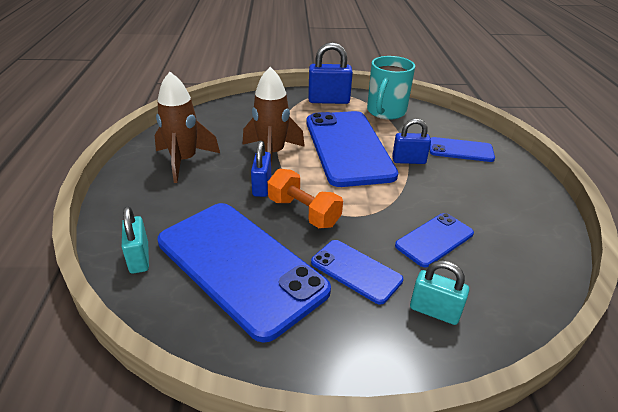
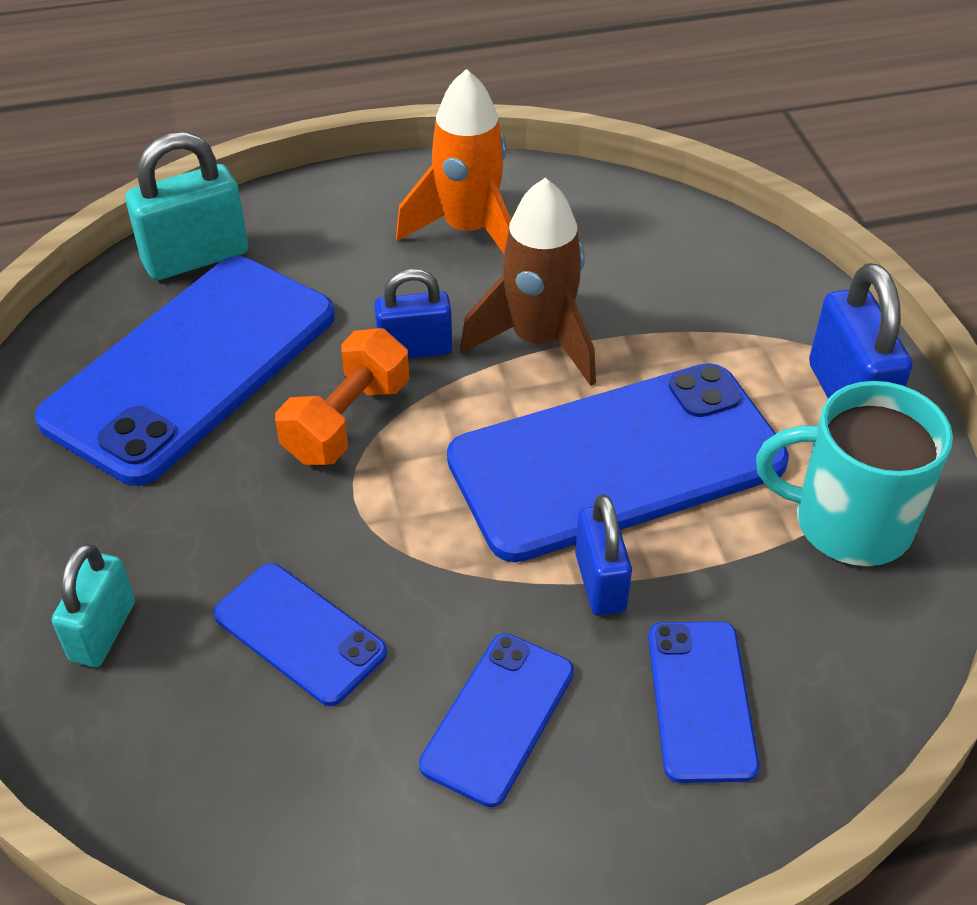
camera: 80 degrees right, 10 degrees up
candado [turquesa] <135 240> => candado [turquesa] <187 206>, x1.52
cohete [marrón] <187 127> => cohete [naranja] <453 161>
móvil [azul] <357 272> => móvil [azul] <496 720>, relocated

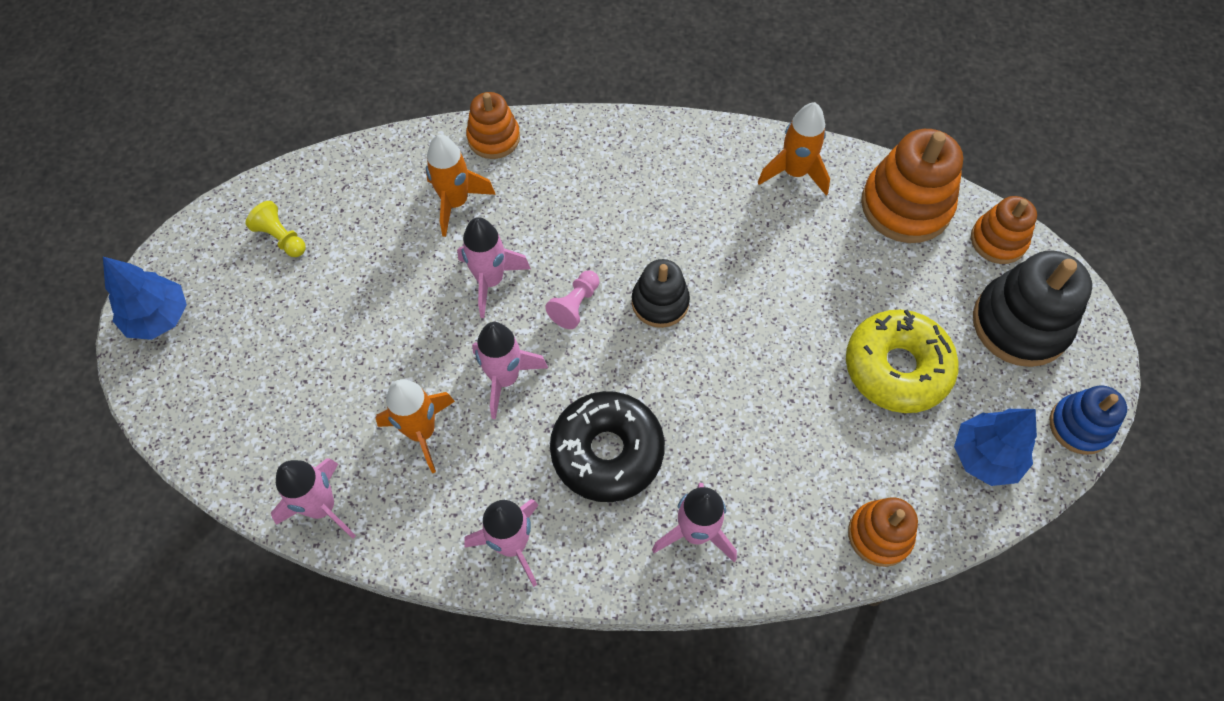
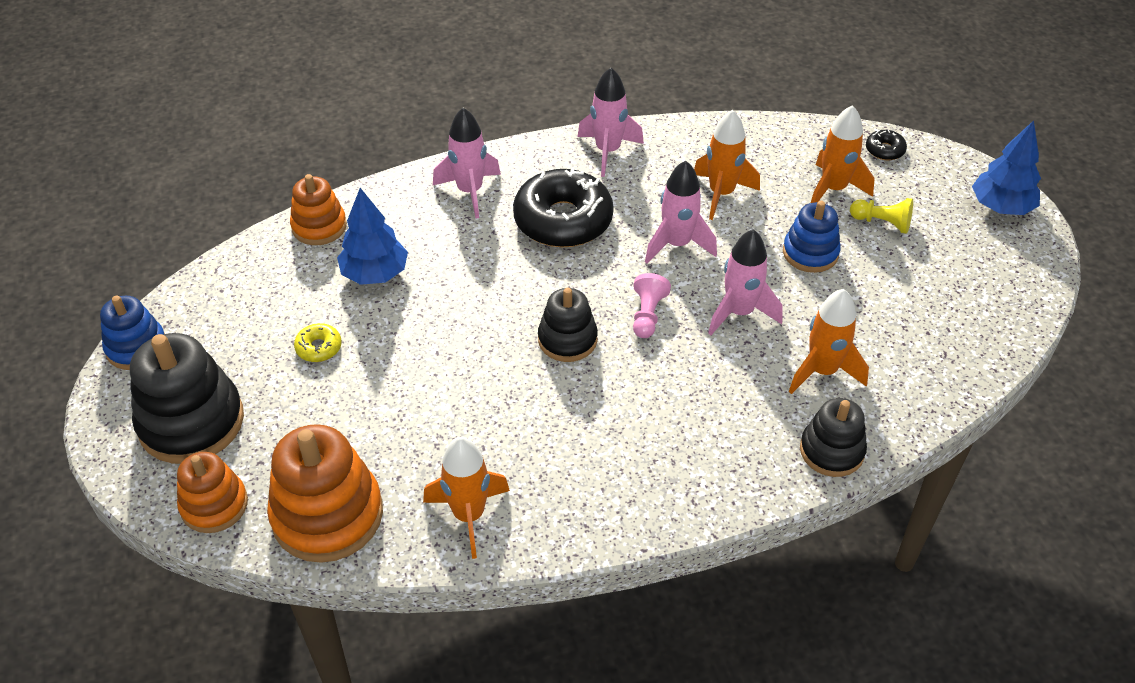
camera: 160 degrees right, 15 degrees down
peón [amarillo] <275 229> => peón [amarillo] <881 216>, relocated
cohete [rosa] <313 498> => nothing
juguete apilable [naranja] <493 125> => juguete apilable [negro] <833 437>
rosquilla [amarillo] <902 361> => rosquilla [amarillo] <318 342>, x0.43
árbol [azul] <995 447> => árbol [azul] <372 236>, relocated
nothing => juguete apilable [azul] <812 237>
nothing => cohete [naranja] <843 154>
nothing => rosquilla [negro] <886 145>

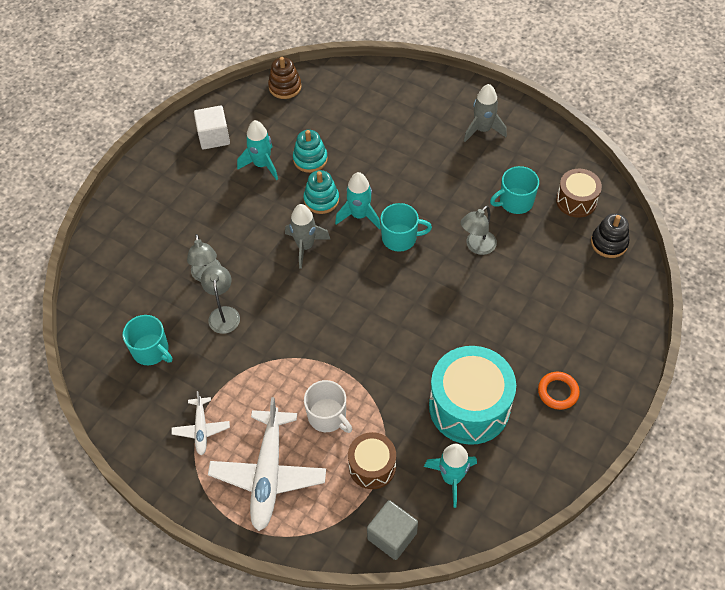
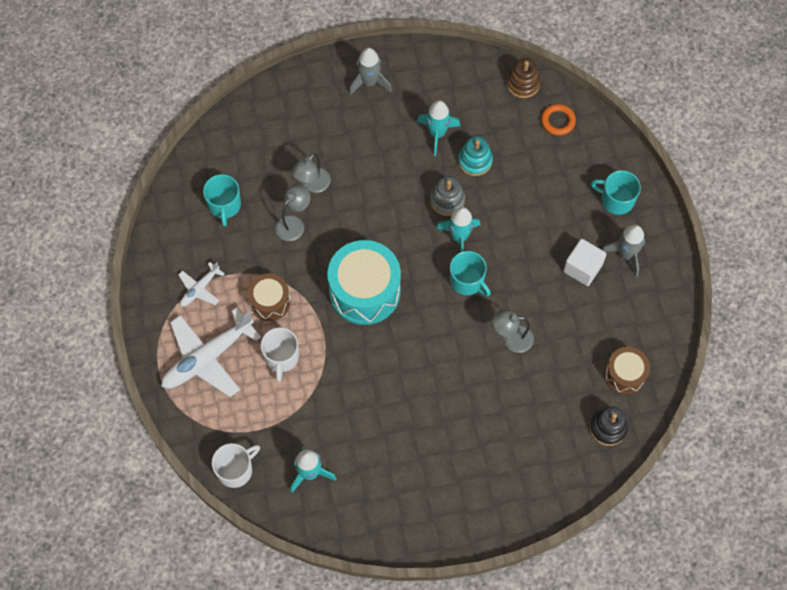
camera: 45 degrees right, 10 degrees up
cubo [blanco] <212 127> => cubo [blanco] <585 262>, relocated
cohete [gris] <308 236> => cohete [gris] <370 71>, relocated
juguete apilable [turquesa] <321 192> => juguete apilable [gris] <447 196>
tambor [marrón] <372 460> => tambor [marrón] <269 297>, relocated
cubo [gris] <392 530> => taza [blanco] <236 465>
tambor [turquesa] <472 395> => tambor [turquesa] <364 282>, relocated
taza [turquesa] <514 190> => taza [turquesa] <616 192>, relocated
anillo [naranja] <559 391> => anillo [naranja] <558 120>, relocated

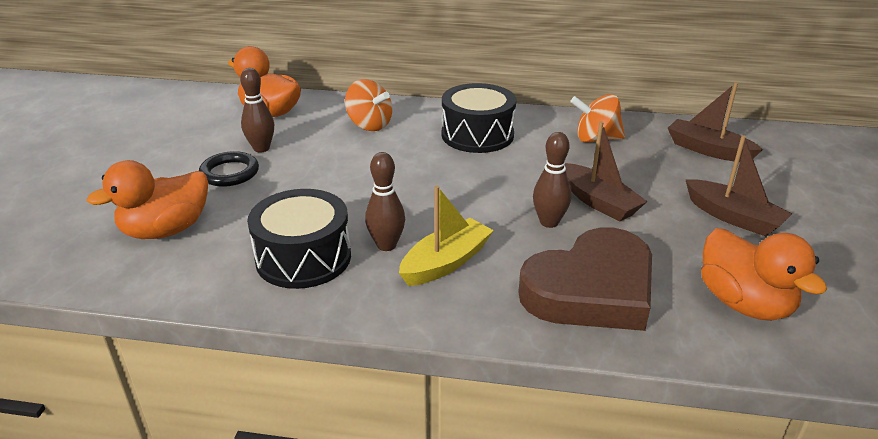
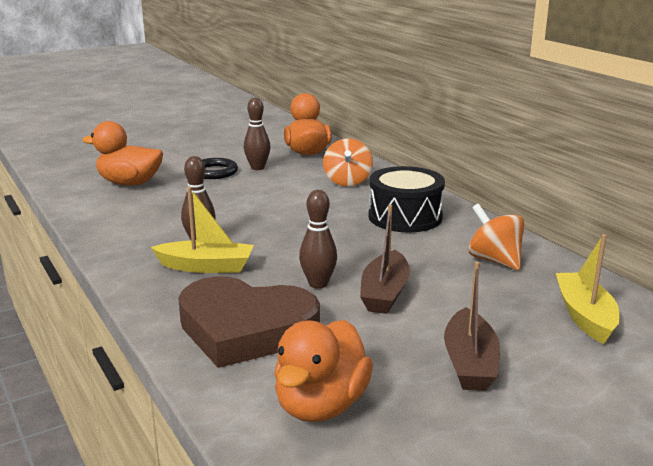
camera: 50 degrees right, 10 degrees down
tambor [negro] <299 239> => nothing
barco [marrón] <715 122> => barco [amarillo] <588 289>

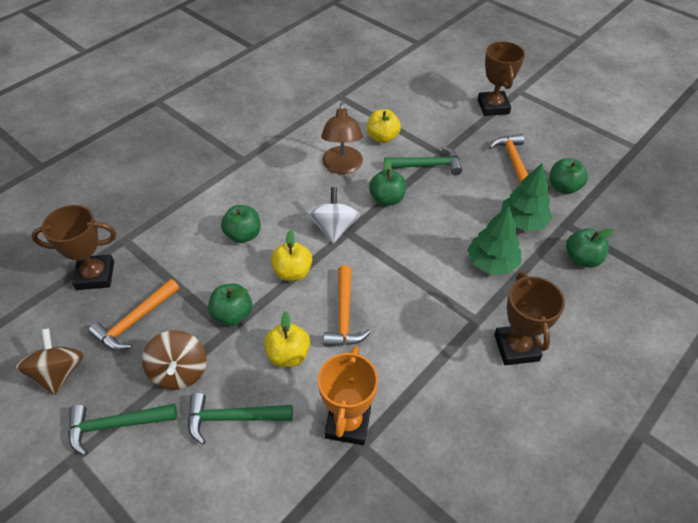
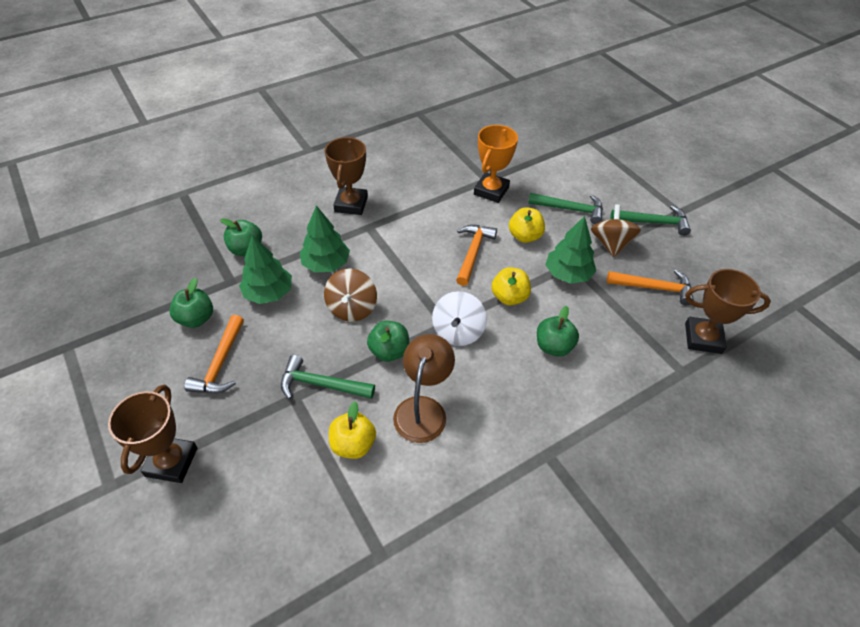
camera: 165 degrees left, 0 degrees up
peonza [marrón] <49 361> => peonza [marrón] <350 295>, relocated
martillo [naranja] <133 315> => martillo [naranja] <650 287>, 45 degrees clockwise
manzana [verde] <230 304> => árbol [verde] <571 250>

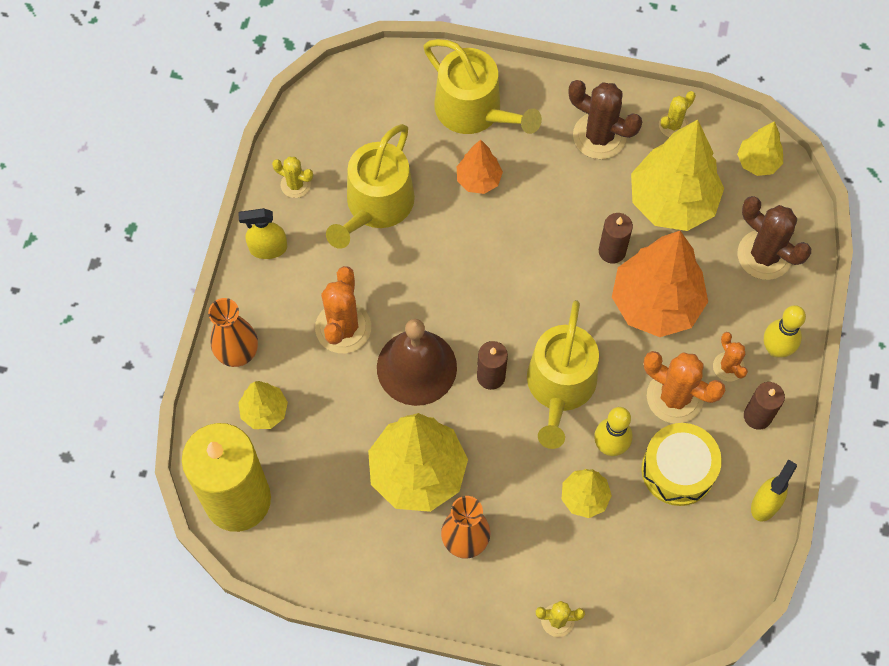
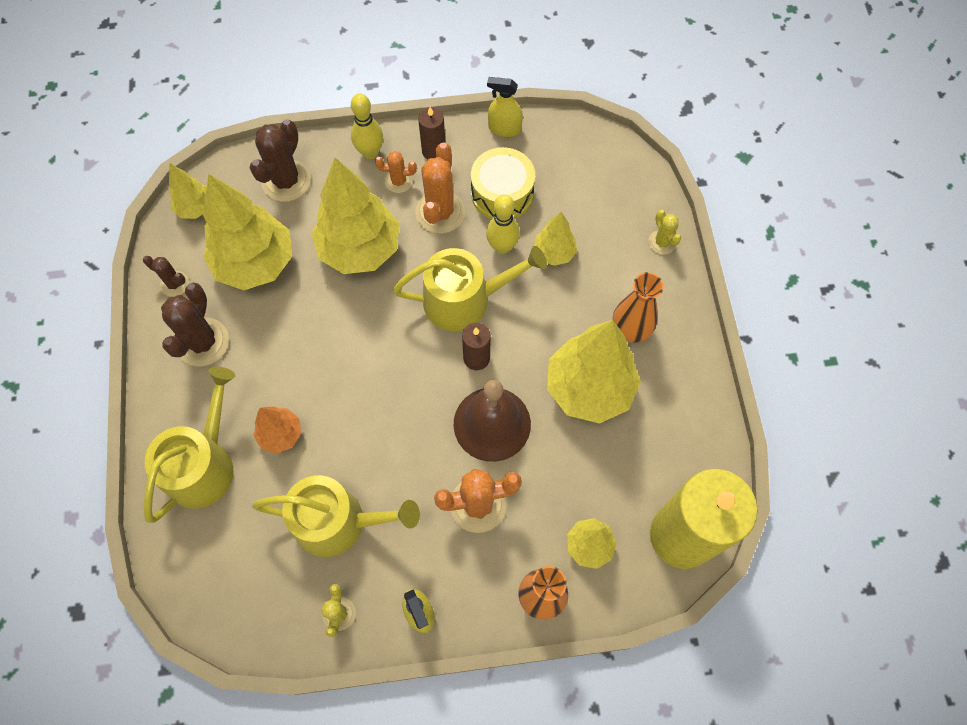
camera: 110 degrees left, 0 degrees up
vela [marrón] <616 238> => nothing
árbol [naranja] <660 284> => árbol [amarillo] <356 216>
cactus [amarillo] <677 114> => cactus [marrón] <166 276>
cactus [naranja] <730 356> => cactus [naranja] <396 172>, 45 degrees clockwise

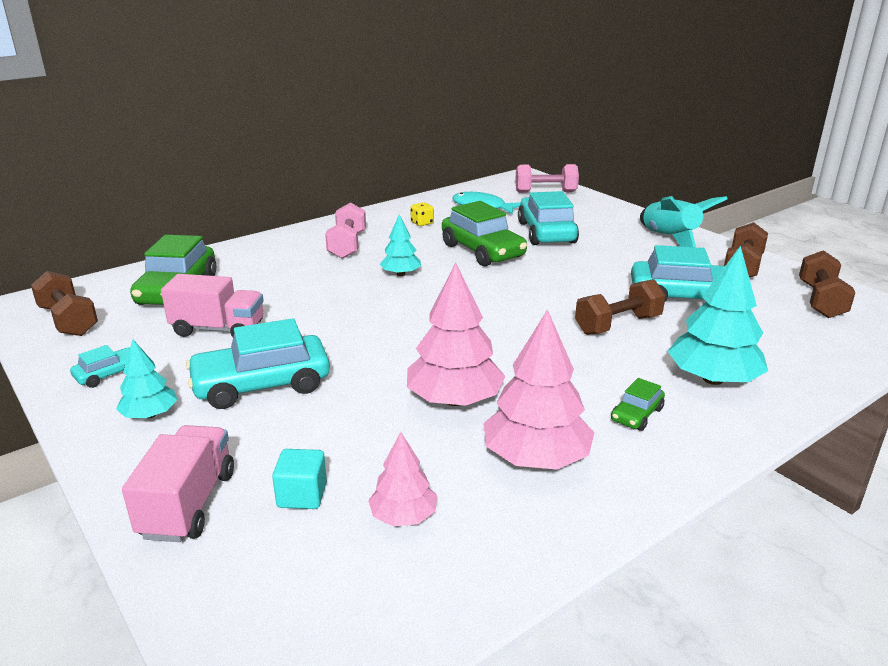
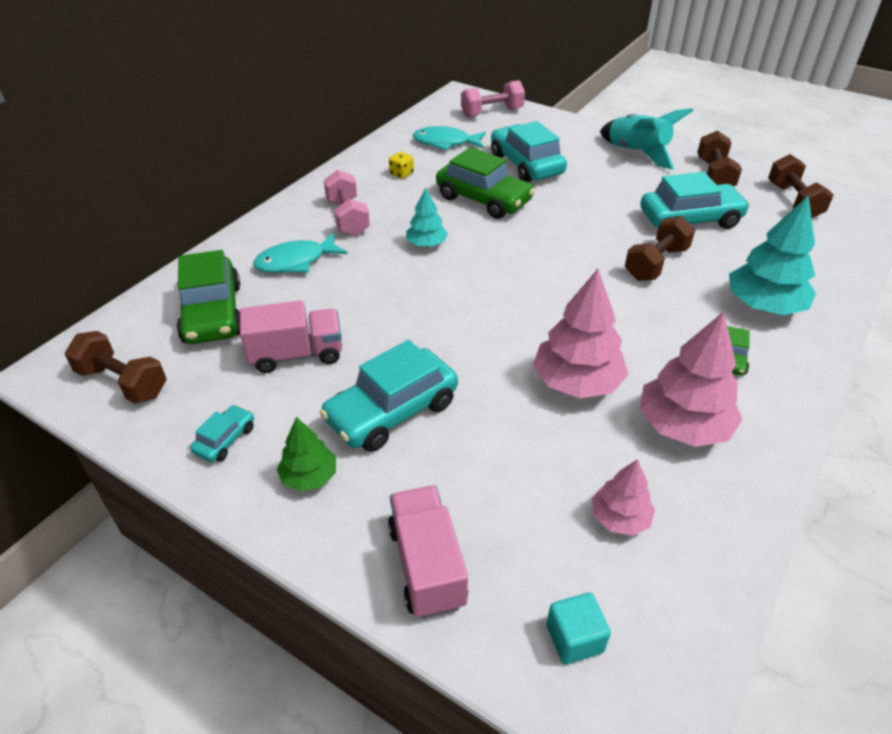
camera: 20 degrees left, 15 degrees up
árbol [turquesa] <146 379> => árbol [verde] <306 454>
cubo [turquesa] <299 479> => cubo [turquesa] <578 629>, relocated
nothing => pez [turquesa] <300 253>

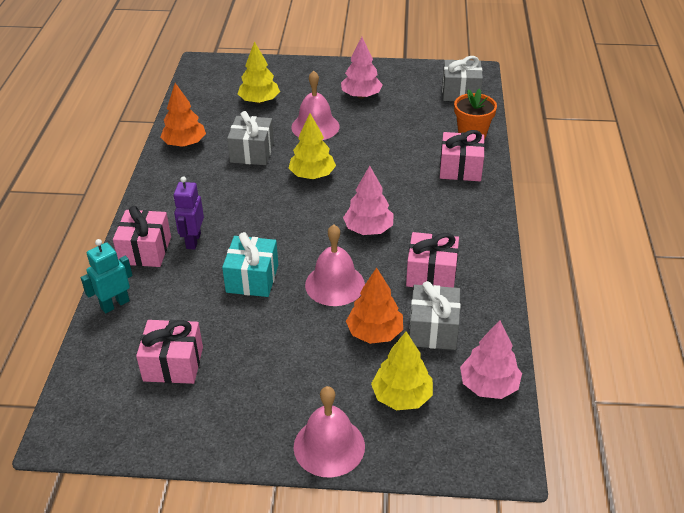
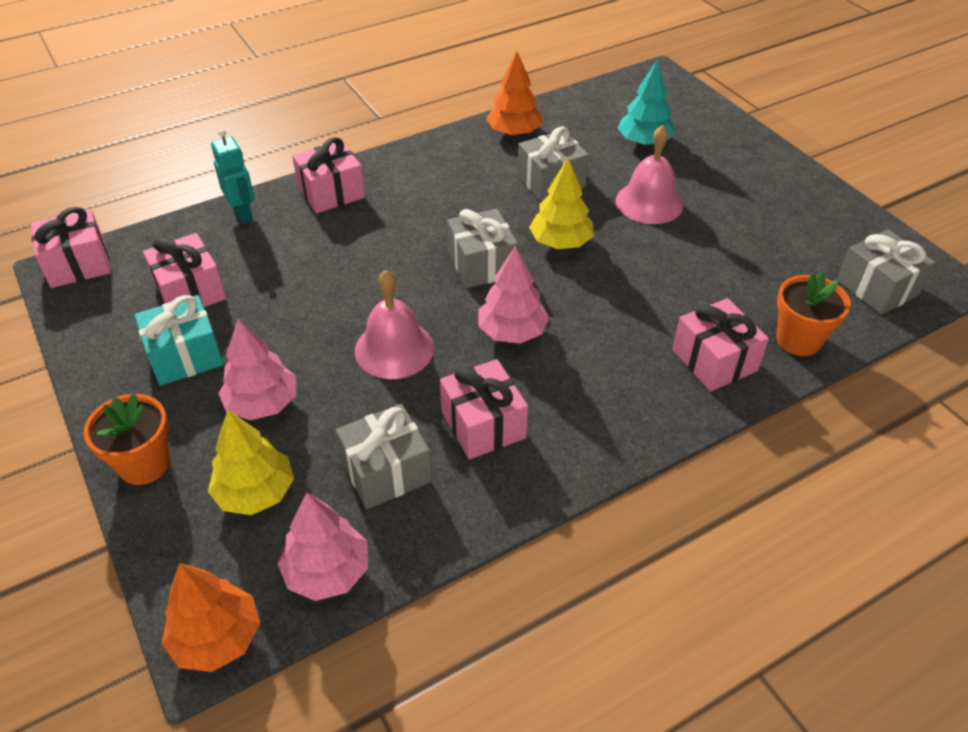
camera: 55 degrees right, 5 degrees up
robot [turquesa] <107 276> => robot [turquesa] <233 176>, 45 degrees clockwise
robot [morado] <189 213> => nothing
regalo [turquesa] <250 264> => regalo [turquesa] <179 340>, relocated
árbol [amarillo] <259 72> => árbol [turquesa] <646 103>
campana [rosa] <329 432> => maceta [naranja] <127 439>
árbol [rosa] <362 68> => árbol [rosa] <257 369>, relocated
árbol [naranja] <374 306> => árbol [naranja] <211 617>, relocated
nothing => regalo [rosa] <71 247>
nothing => regalo [gris] <482 248>

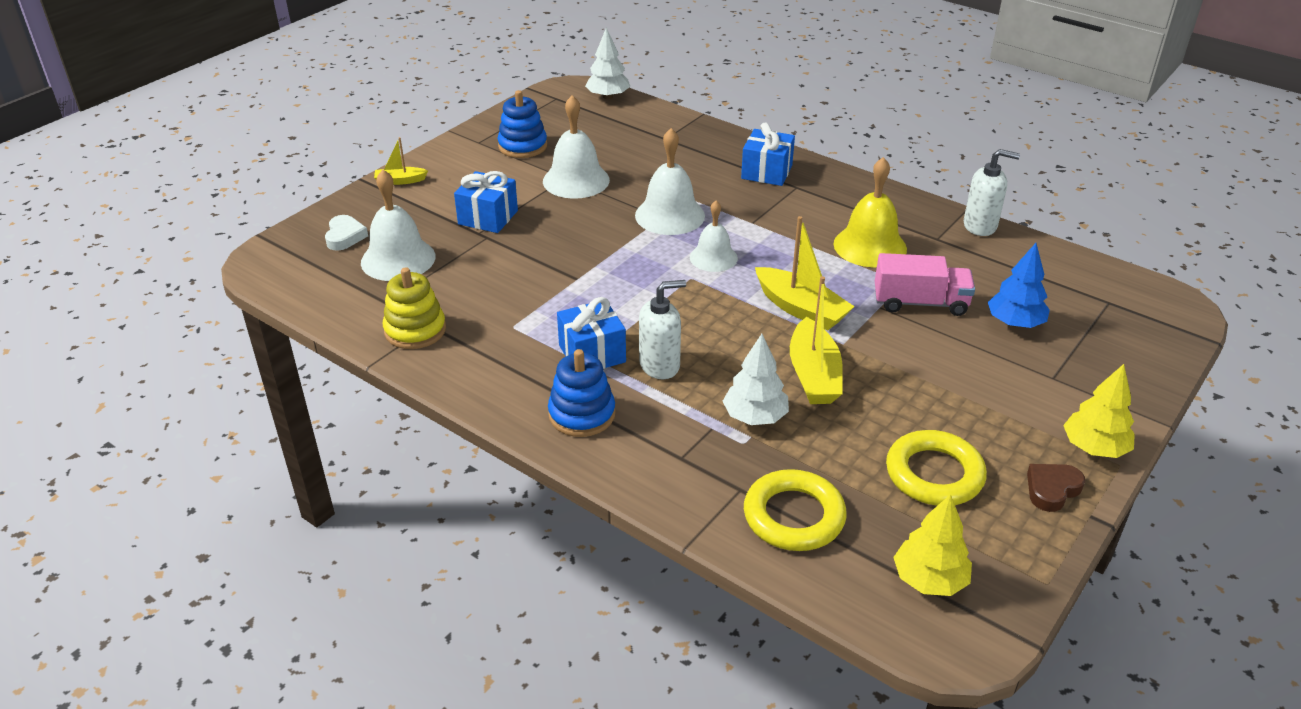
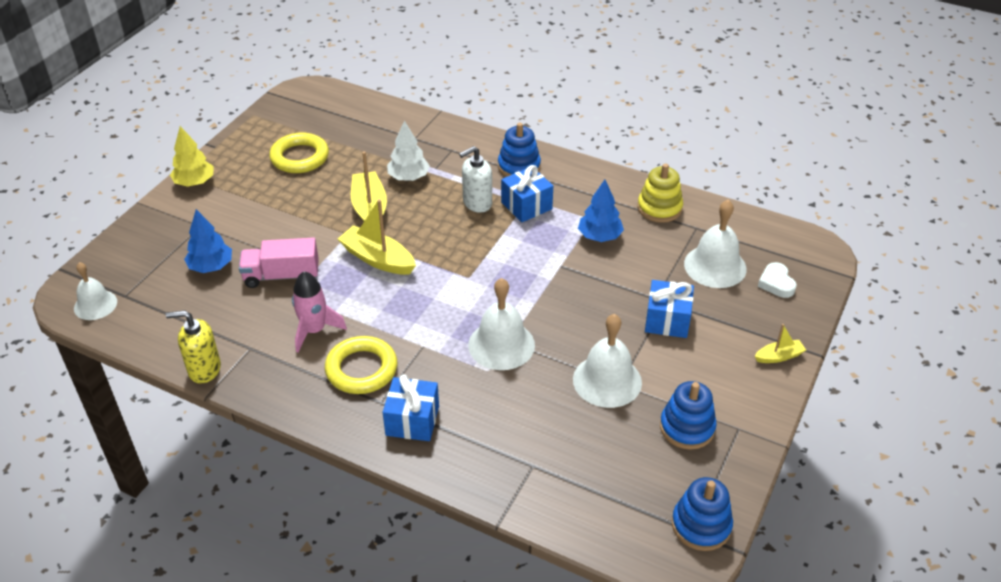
camera: 170 degrees right, 5 degrees up
árbol [blanco] <607 63> => nothing
campana [blanco] <714 236> => campana [blanco] <95 291>, relocated
anillo [amarillo] <795 510> => anillo [amarillo] <361 365>, relocated
campana [amarillo] <870 212> => cohete [rosa] <319 311>
árbol [amarillo] <932 545> => nothing
dispensador de jabón [blanco] <992 192> => dispensador de jabón [amarillo] <193 347>
corazón [marrón] <1056 488> => nothing
nothing => árbol [azul] <601 211>
nothing => juguete apilable [azul] <702 514>

